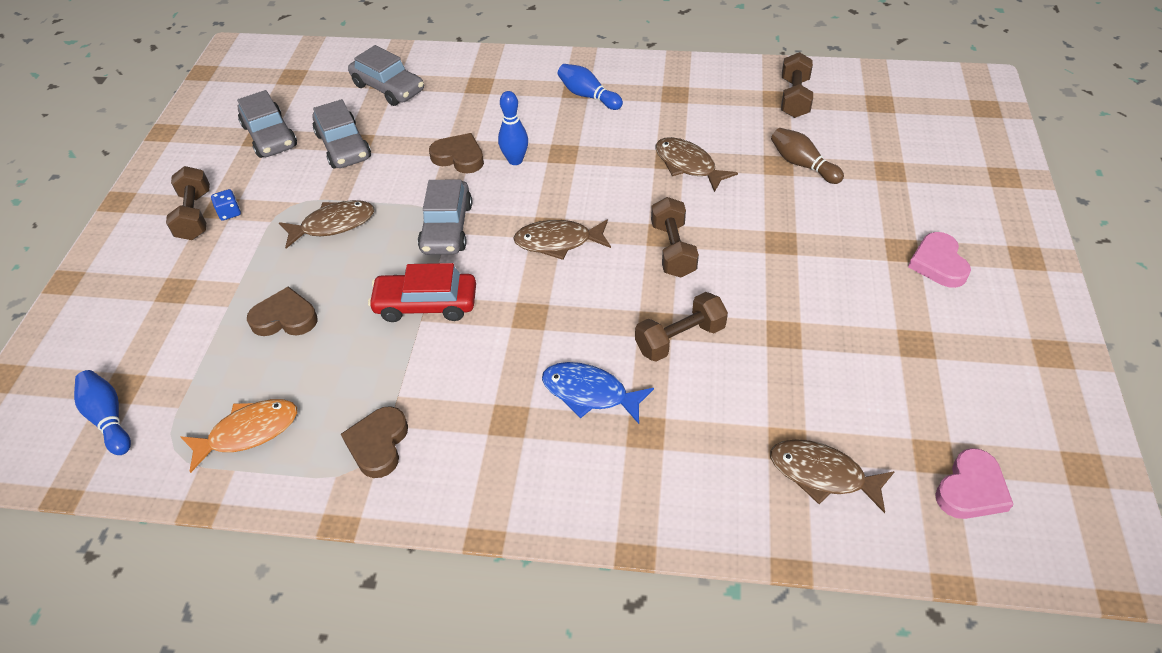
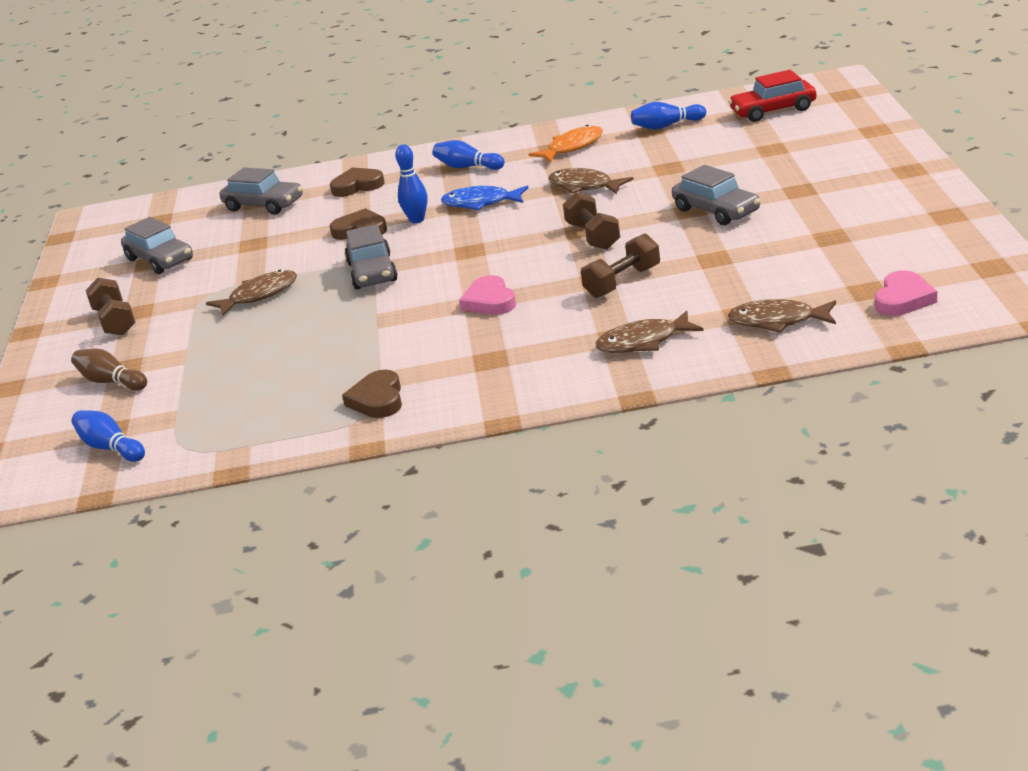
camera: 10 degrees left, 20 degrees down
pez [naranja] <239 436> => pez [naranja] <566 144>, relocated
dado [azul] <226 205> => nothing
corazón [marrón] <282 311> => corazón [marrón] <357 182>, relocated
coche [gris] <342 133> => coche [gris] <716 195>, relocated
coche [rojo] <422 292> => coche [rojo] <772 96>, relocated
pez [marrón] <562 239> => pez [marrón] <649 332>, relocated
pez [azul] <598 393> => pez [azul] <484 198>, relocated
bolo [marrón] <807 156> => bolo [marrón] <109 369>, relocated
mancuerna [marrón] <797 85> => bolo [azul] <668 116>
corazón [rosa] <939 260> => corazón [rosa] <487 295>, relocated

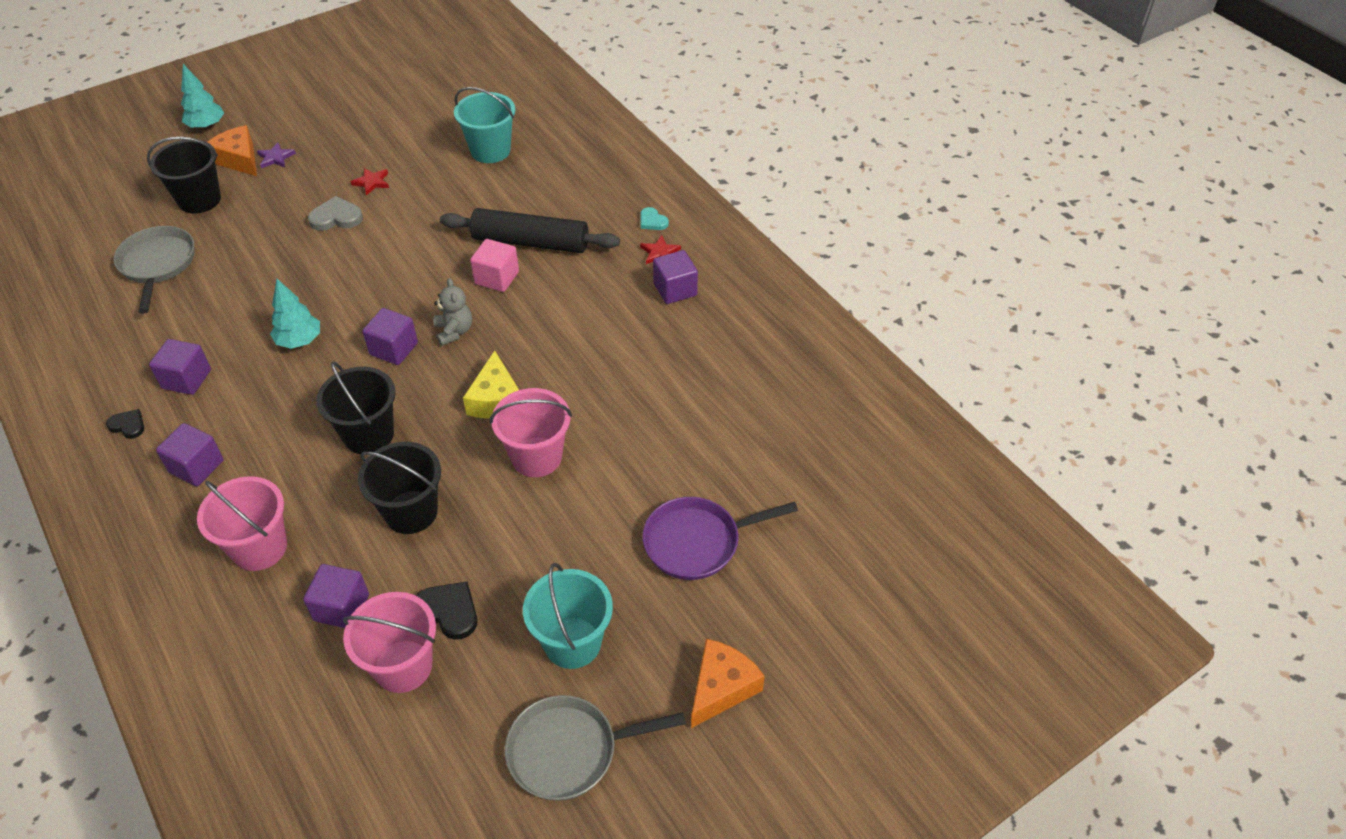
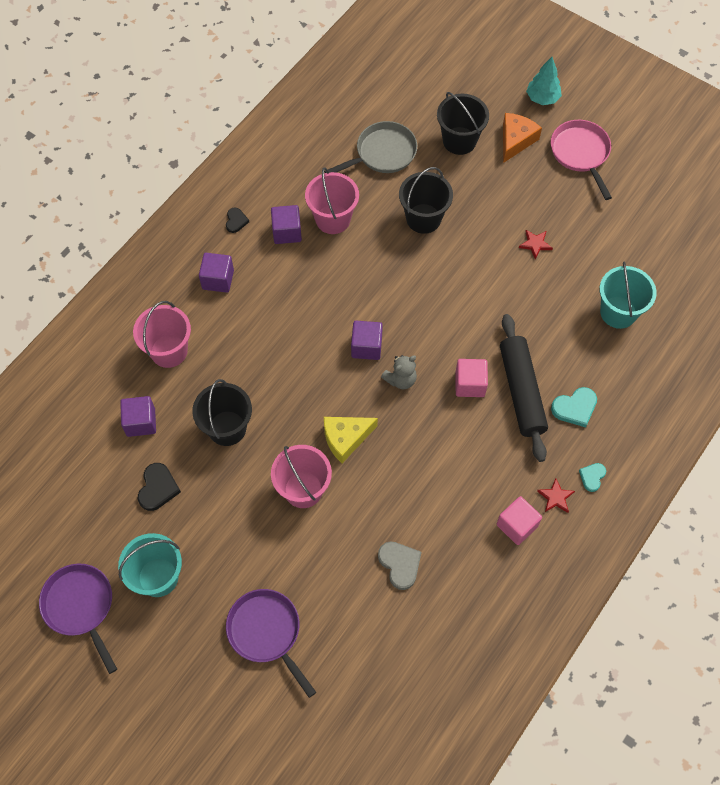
camera: 70 degrees right, 15 degrees up
estrella [morado] <276 155> => nothing
árbol [turquesa] <295 314> => nothing
corazón [gris] <335 213> => corazón [gris] <399 566>, relocated
balde [negro] <356 407> => balde [negro] <426 200>, relocated
balde [rosa] <389 642> => balde [rosa] <332 200>, relocated
sartén [gris] <595 748> => sartén [morado] <78 619>
cubo [morado] <675 277> => cubo [rosa] <519 520>
queso [naranja] <728 683> => nothing
nothing => sartén [rosa] <581 160>
nothing => corazón [turquesa] <574 407>

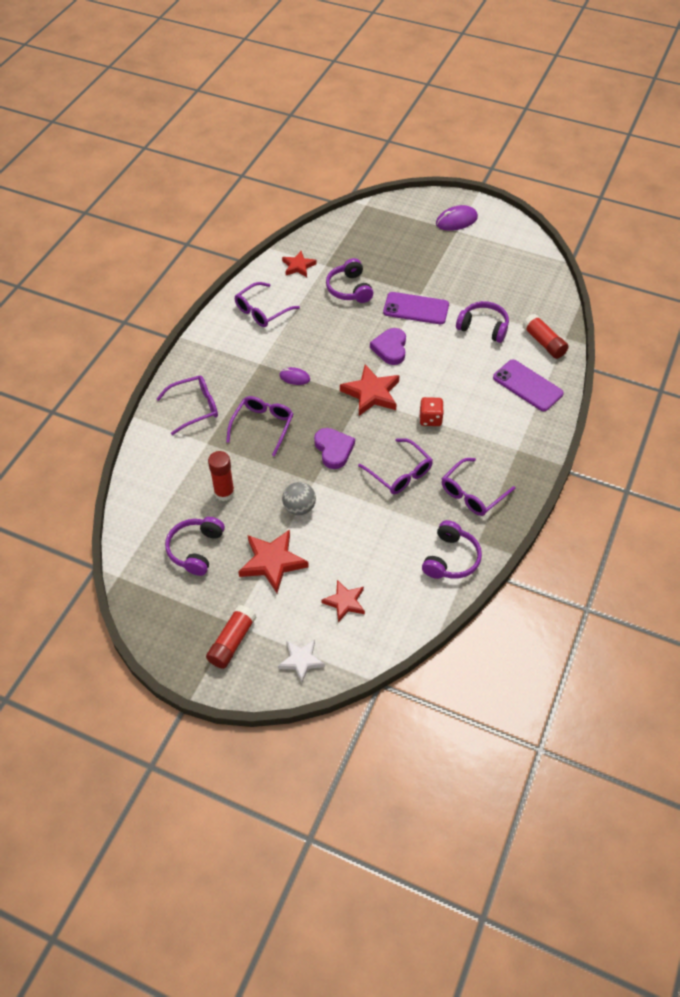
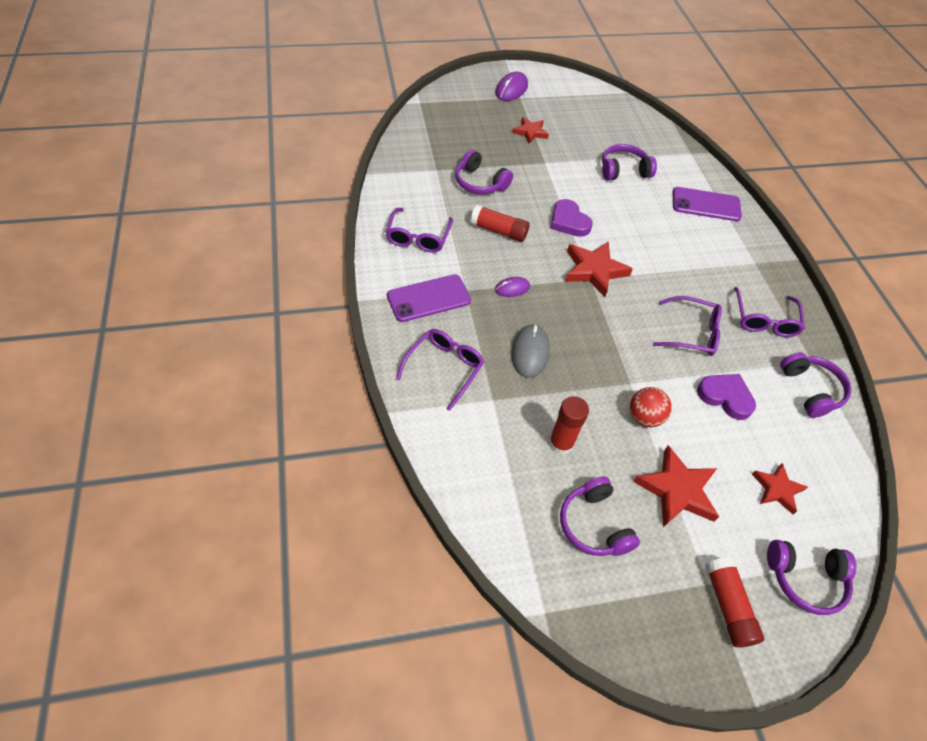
camera: 40 degrees left, 0 degrees up
gafas [morado] <259 426> => ratón [gris] <530 351>
estrella [blanco] <301 661> => auriculares [morado] <812 577>
estrella [rojo] <299 264> => estrella [rojo] <530 130>, relocated
pelota [gris] <299 498> => pelota [rojo] <651 407>
corazón [morado] <334 448> => corazón [morado] <726 397>, relocated
móvil [morado] <416 308> => móvil [morado] <429 298>, relocated
dado [rojo] <432 411> => nothing
barra de pegamento [rojo] <545 336> => barra de pegamento [rojo] <500 223>, relocated

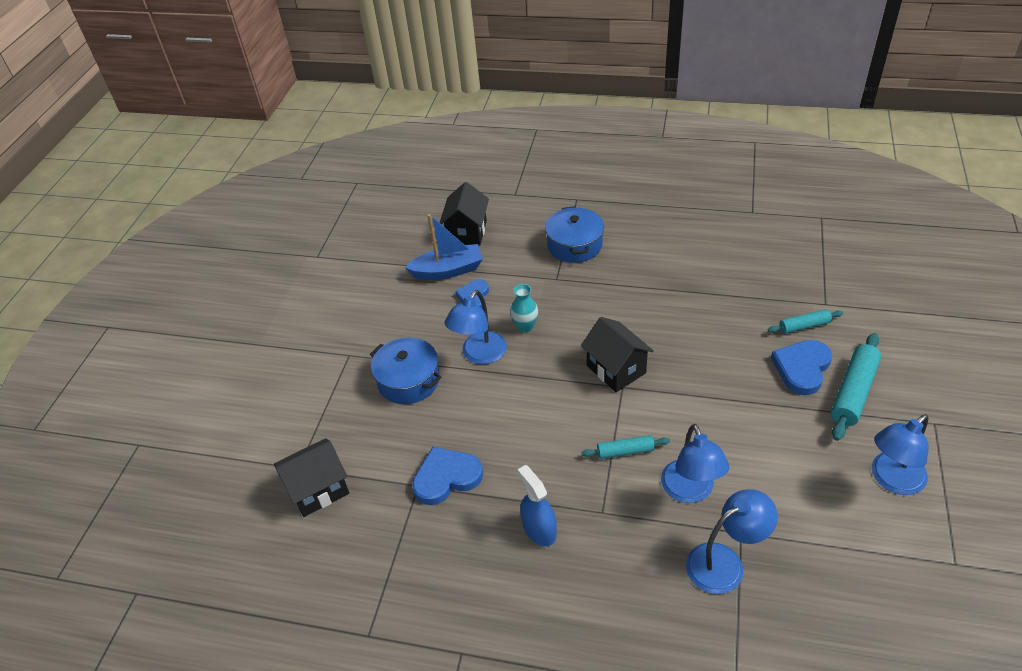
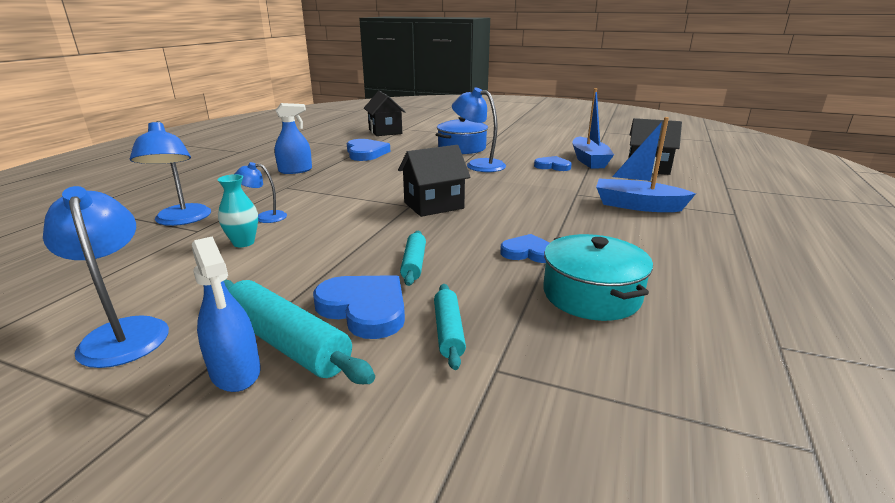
camera: 95 degrees right, 20 degrees down
florero [turquesa] <524 308> => florero [turquesa] <237 210>, relocated
olla [azul] <574 234> => barco [azul] <646 164>
rodillo [turquesa] <626 447> => rodillo [turquesa] <413 258>, relocated
lámpara [azul] <695 463> => lámpara [azul] <261 192>, x0.58
nothing => pulverizador [azul] <226 314>
nothing => corazón [azul] <525 248>
nothing => olla [turquesa] <598 277>

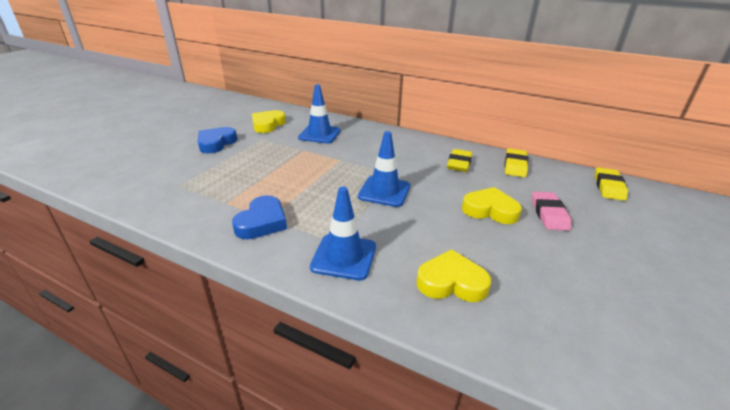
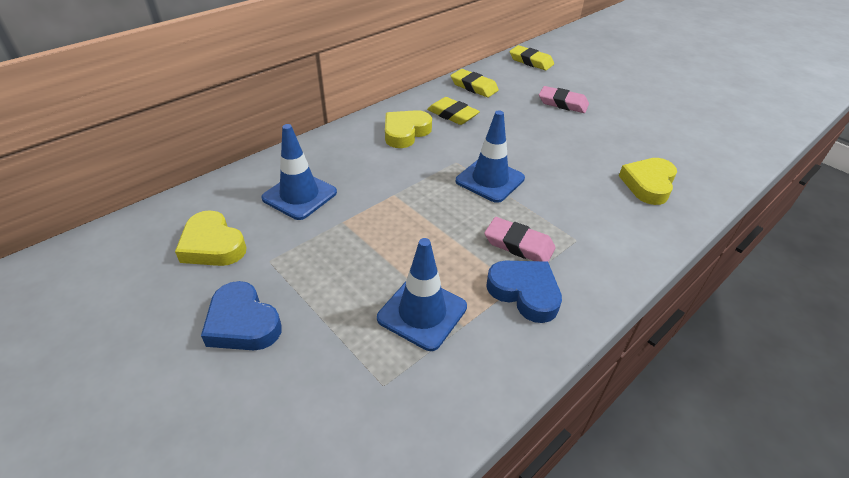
camera: 70 degrees left, 10 degrees up
cono de tráfico [azul] <343 233> => cono de tráfico [azul] <422 294>, relocated
corazón [amarillo] <492 205> => corazón [amarillo] <408 129>, relocated
nothing => goma de borrar [rosa] <520 239>

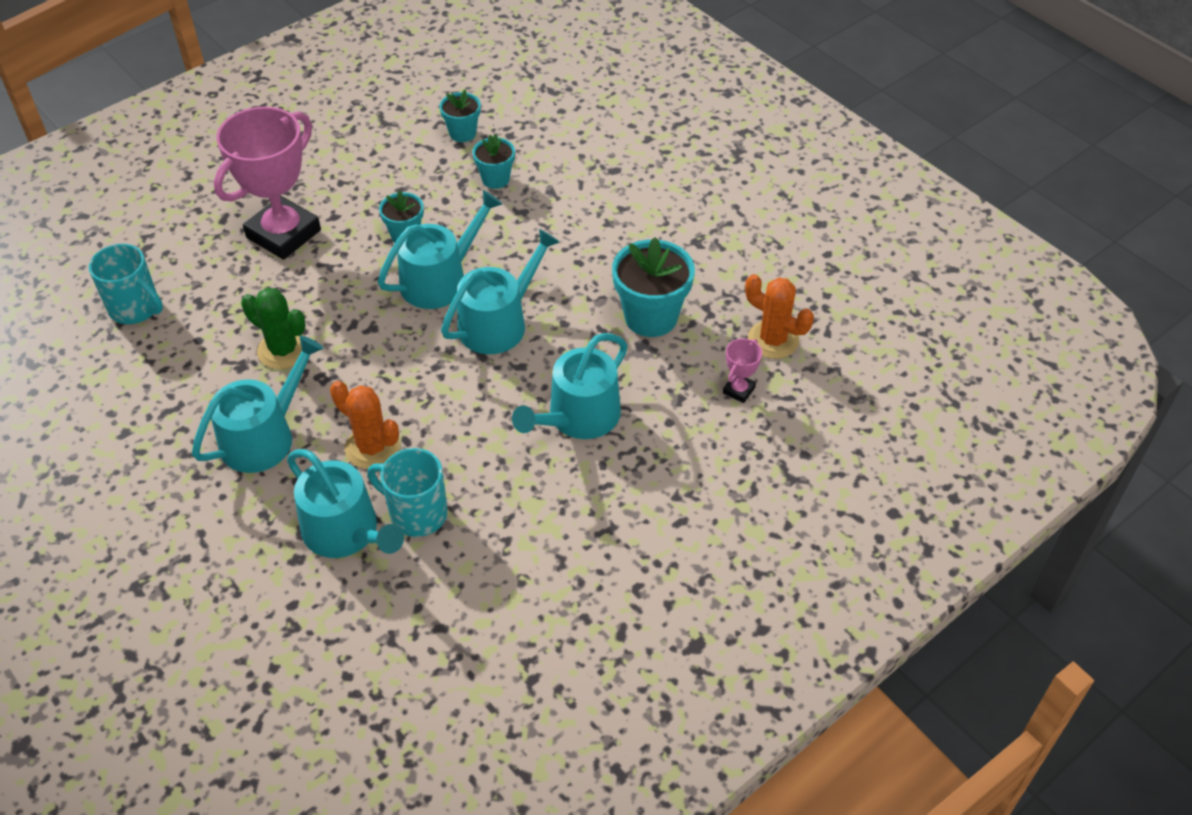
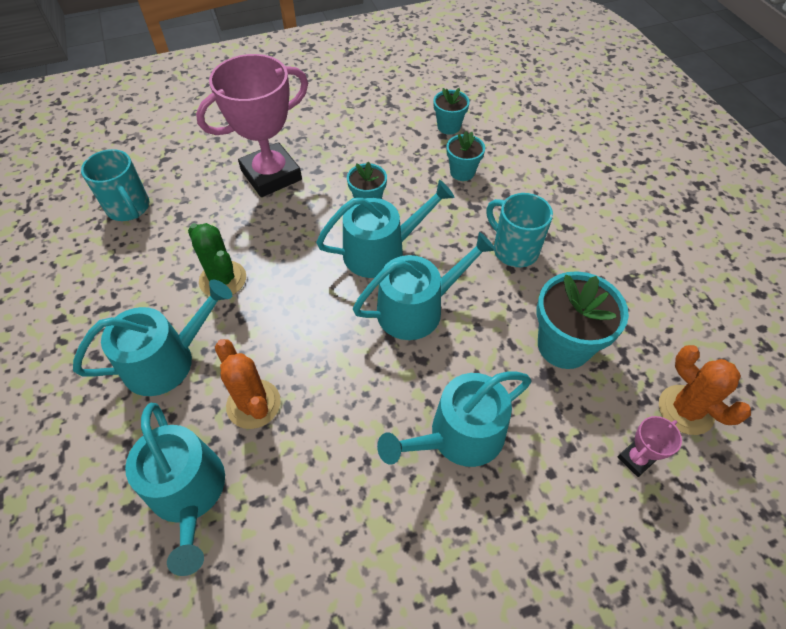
camera: 20 degrees right, 5 degrees up
taza [turquesa] <407 492> => taza [turquesa] <519 230>, relocated

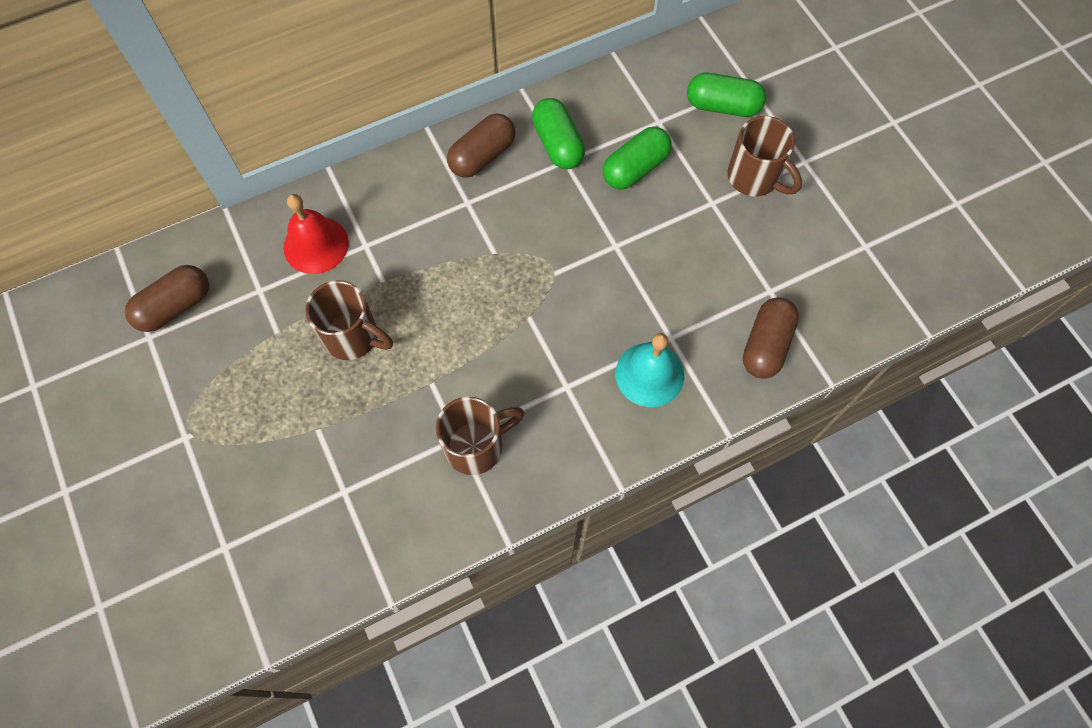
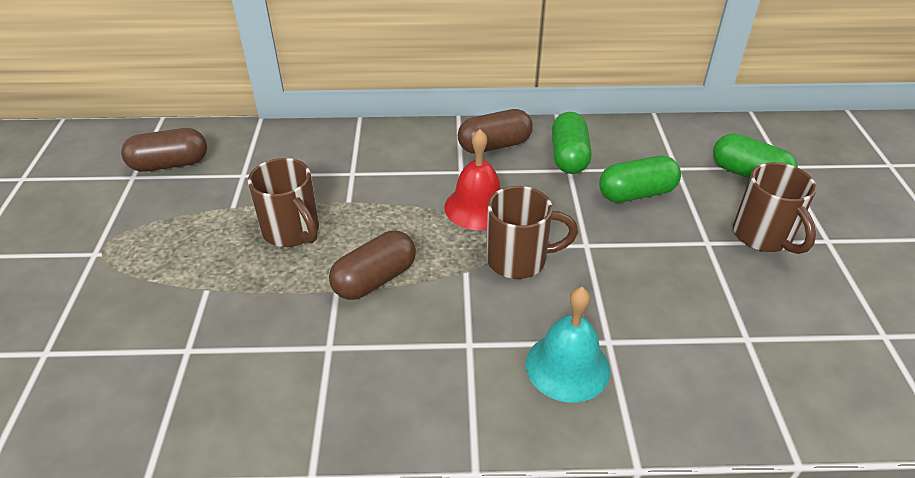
camera: 25 degrees right, 25 degrees down
campana [rojo] <316 234> => campana [rojo] <473 179>, relocated
taza [marrón] <480 435> => taza [marrón] <532 232>, relocated
cápsula [marrón] <771 338> => cápsula [marrón] <372 265>, relocated

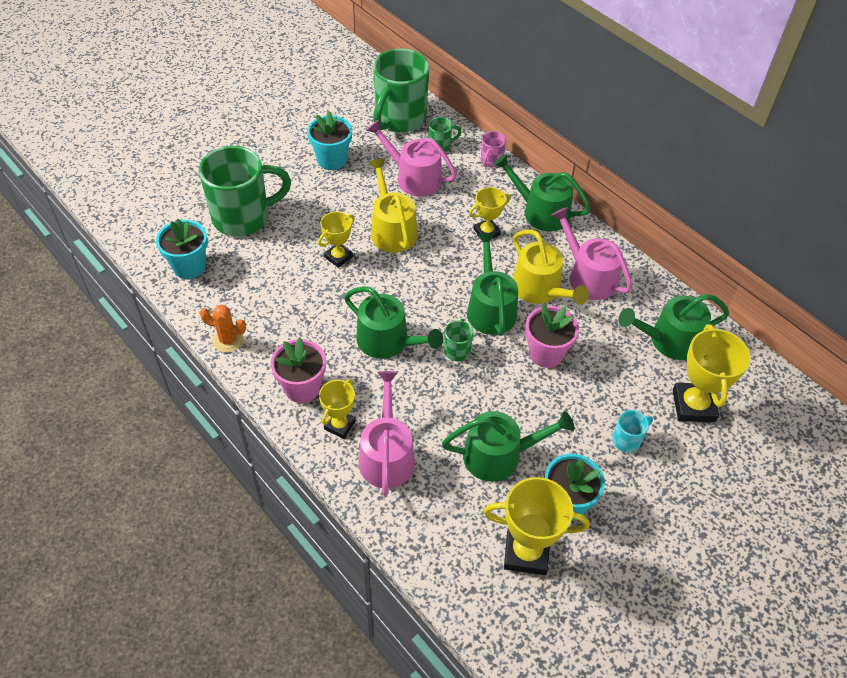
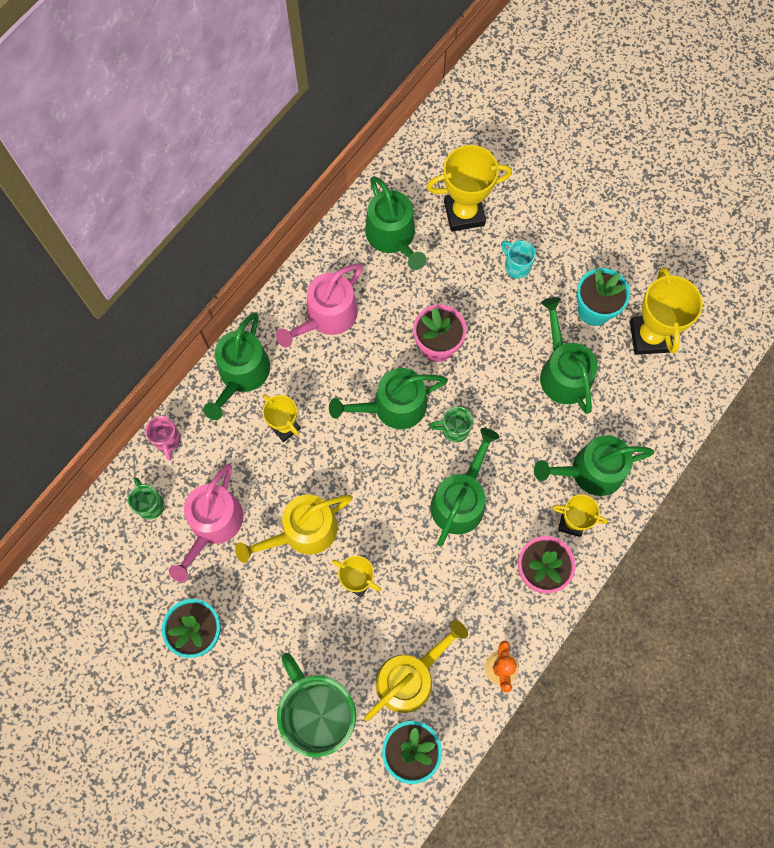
camera: 100 degrees left, 20 degrees up
regadera [rosa] <387 433> => regadera [verde] <594 465>
taza [verde] <401 90> => nothing
taza [rosa] <493 149> => taza [rosa] <163 438>, 60 degrees clockwise
regadera [amarillo] <551 267> => regadera [amarillo] <416 670>, relocated

